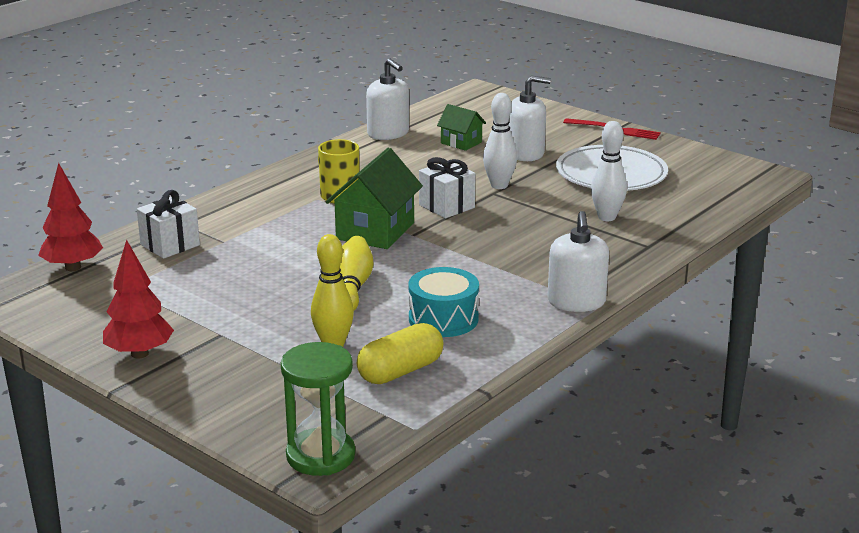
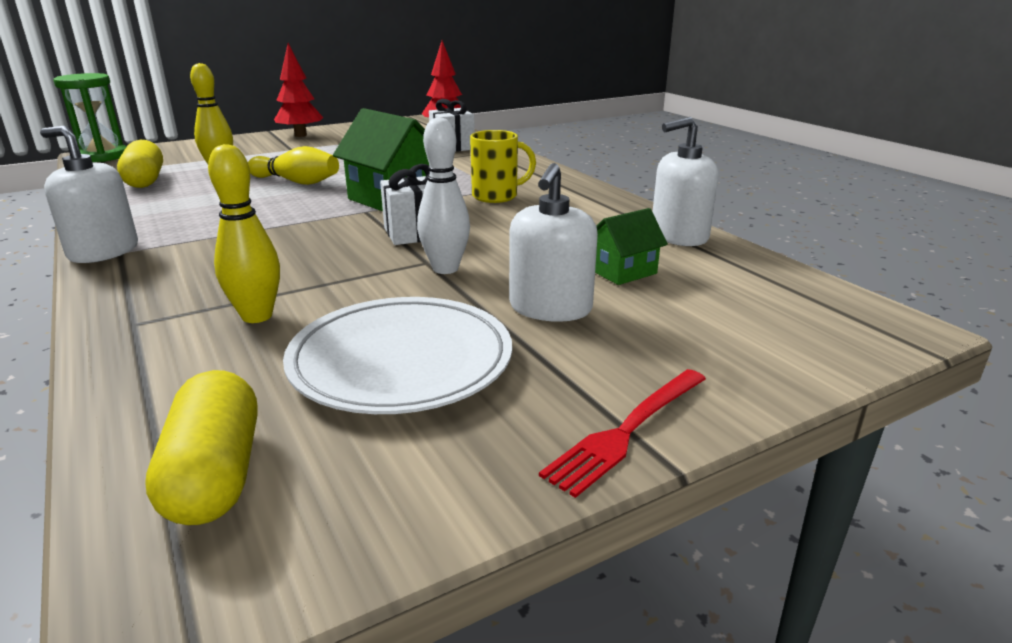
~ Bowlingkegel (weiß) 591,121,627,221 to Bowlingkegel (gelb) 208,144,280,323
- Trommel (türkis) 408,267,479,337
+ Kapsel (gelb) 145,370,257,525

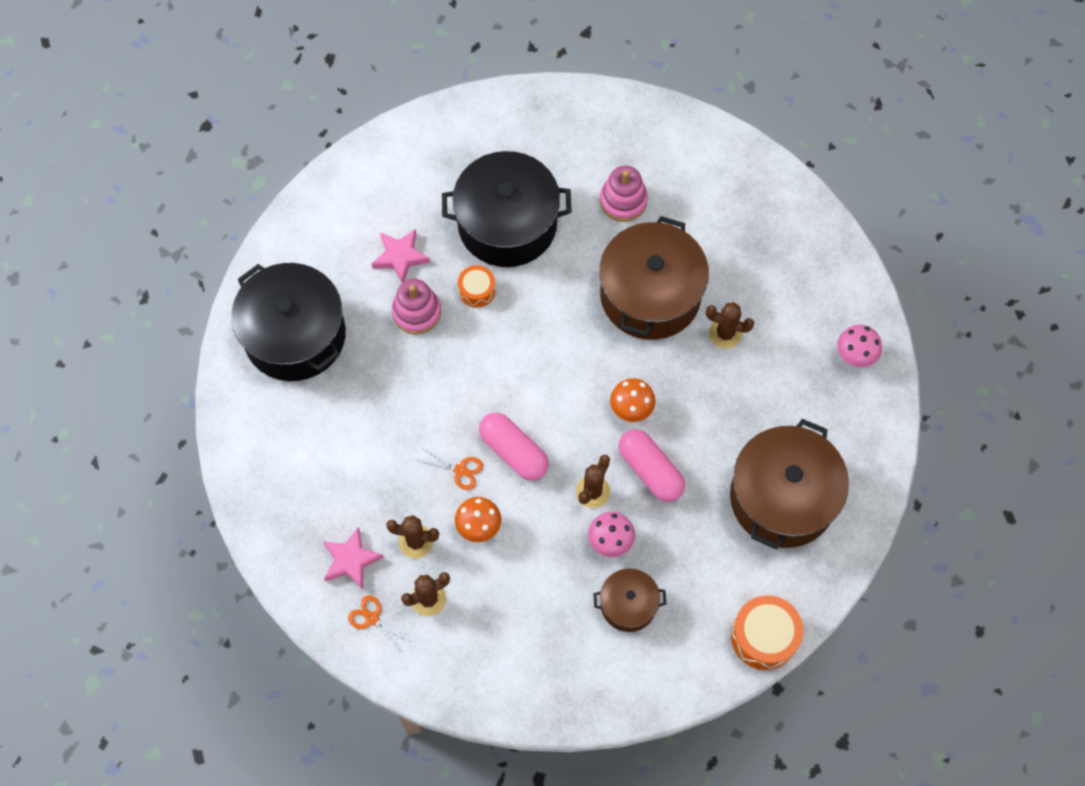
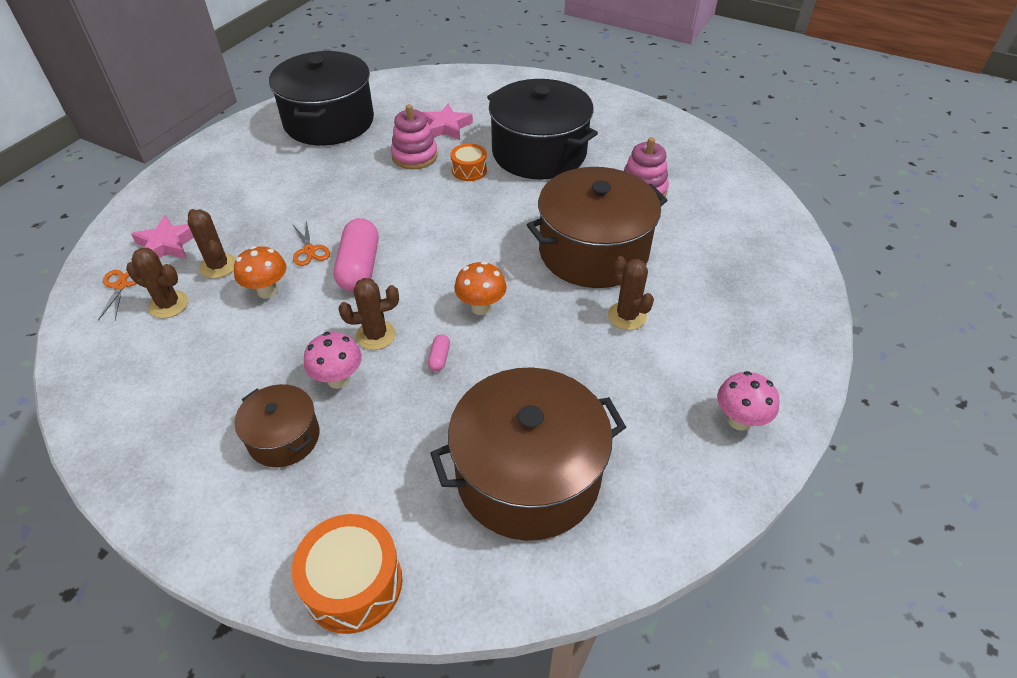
~ Kapsel (rosa) 618,429,685,502 = 428,334,450,371 x0.43

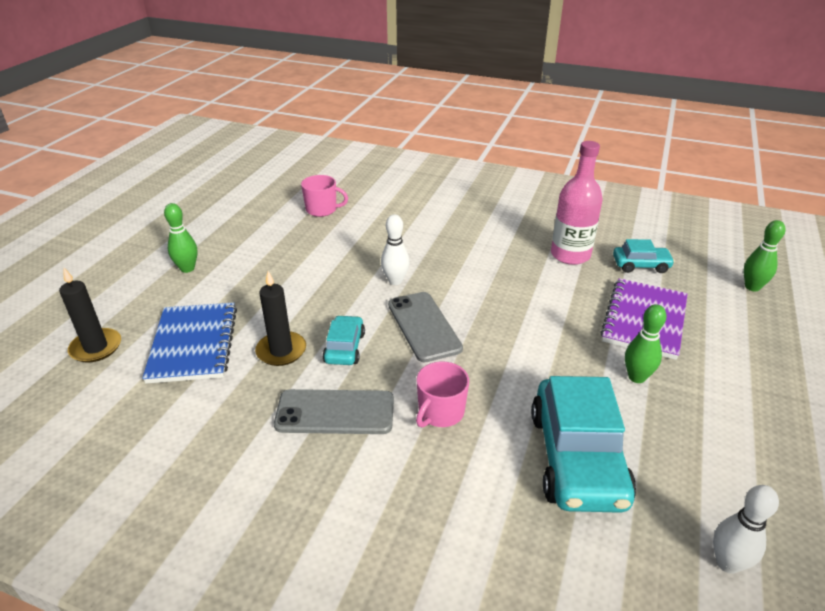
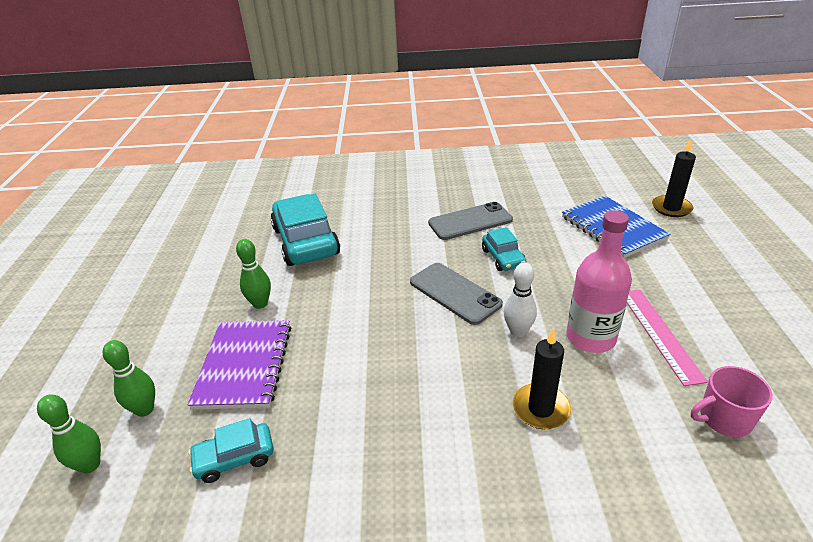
~ Flasche (rosa) 551,141,603,265 to 566,210,632,353
~ Bowlingkegel (grün) 164,203,197,273 to 103,340,155,417
~ Kerze (schwarz) 255,271,306,366 to 513,328,571,429
- Tasse (rosa) 416,361,469,427
- Bowlingkegel (weiß) 713,485,779,574
+ Lineal (rosa) 627,290,708,386

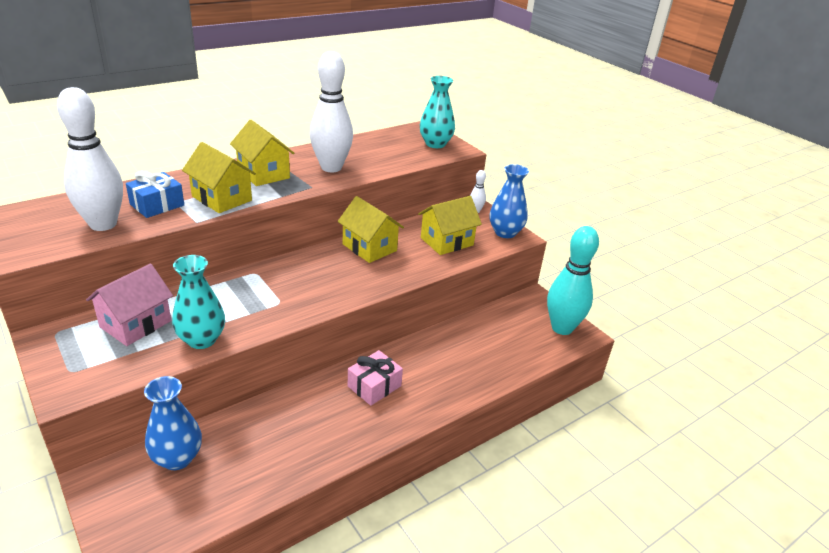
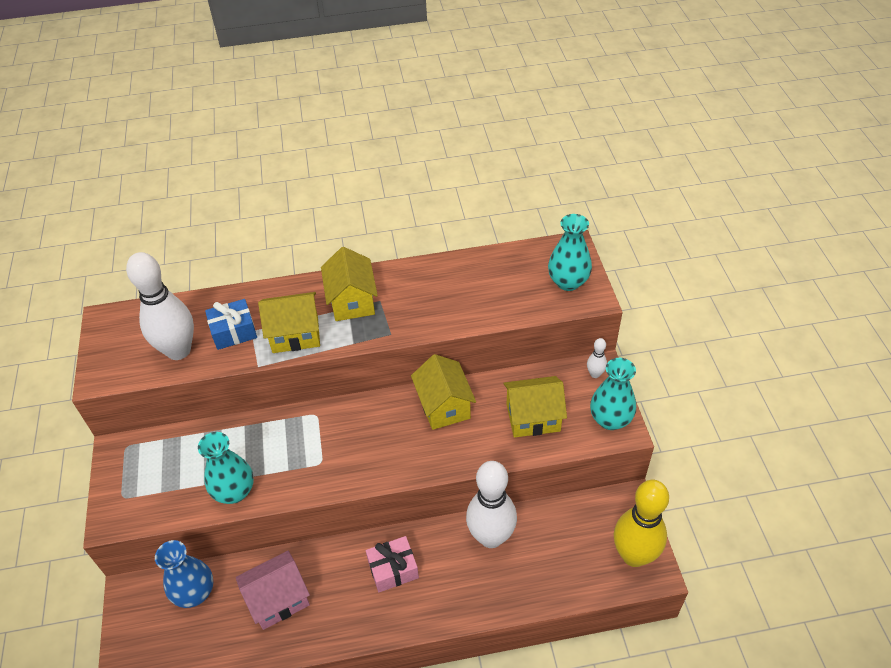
~ Bowlingkegel (weiß) 310,51,353,172 to 466,461,517,548
~ Haus (gelb) 182,142,256,213 = 258,292,320,353 75 degrees counterclockwise
~ Vase (blau) 490,164,529,238 to Vase (türkis) 590,358,636,430
~ Bowlingkegel (türkis) 547,226,599,335 to Bowlingkegel (gelb) 614,480,669,567
~ Haus (rosa) 86,263,173,346 to 236,551,310,630

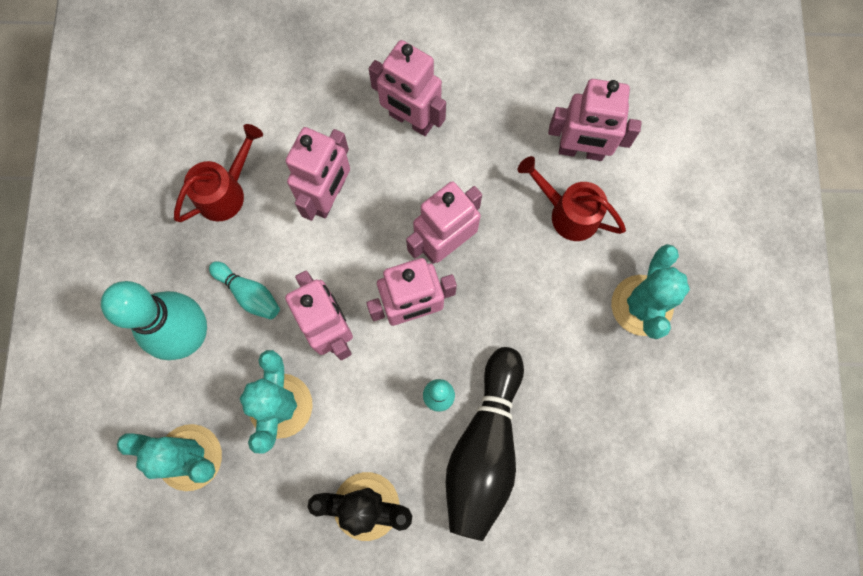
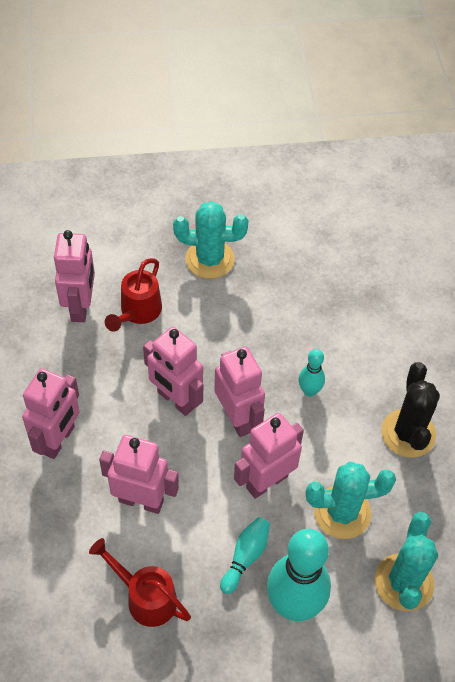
- Bowlingkegel (schwarz) 446,347,524,541

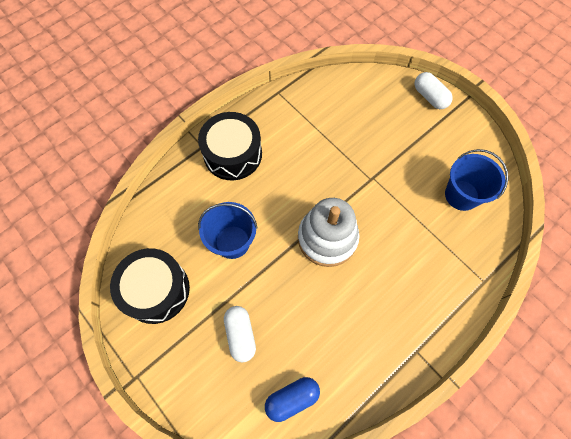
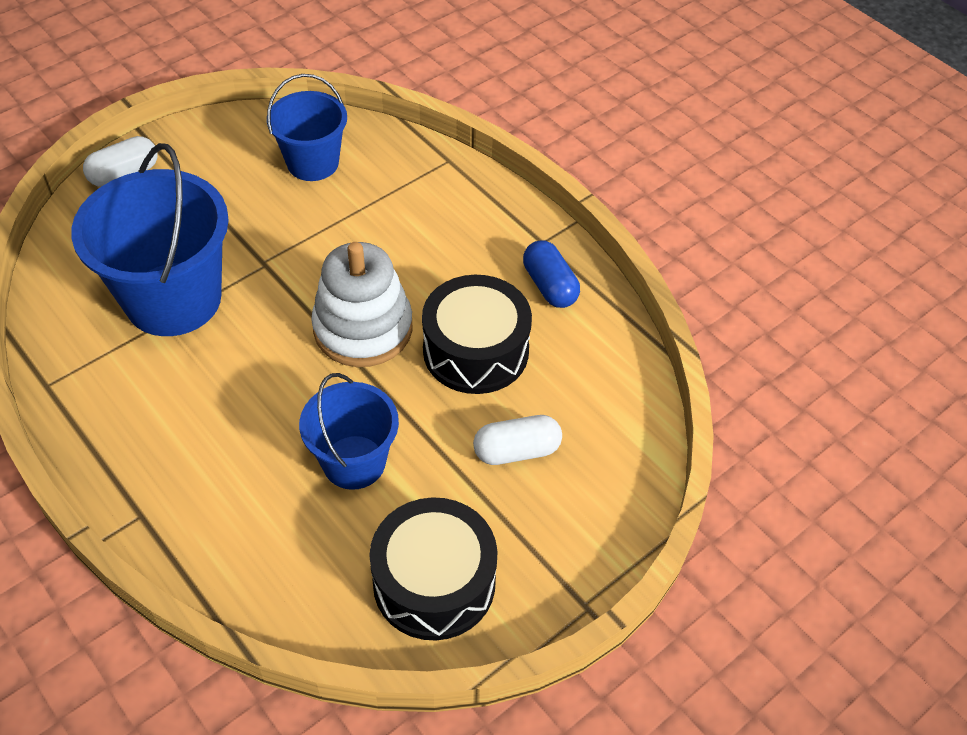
~ Trommel (schwarz) 198,112,262,180 to 422,275,532,394
~ Kapsel (blau) 265,377,320,422 to 523,240,580,308
+ Eimer (blau) 71,143,229,336

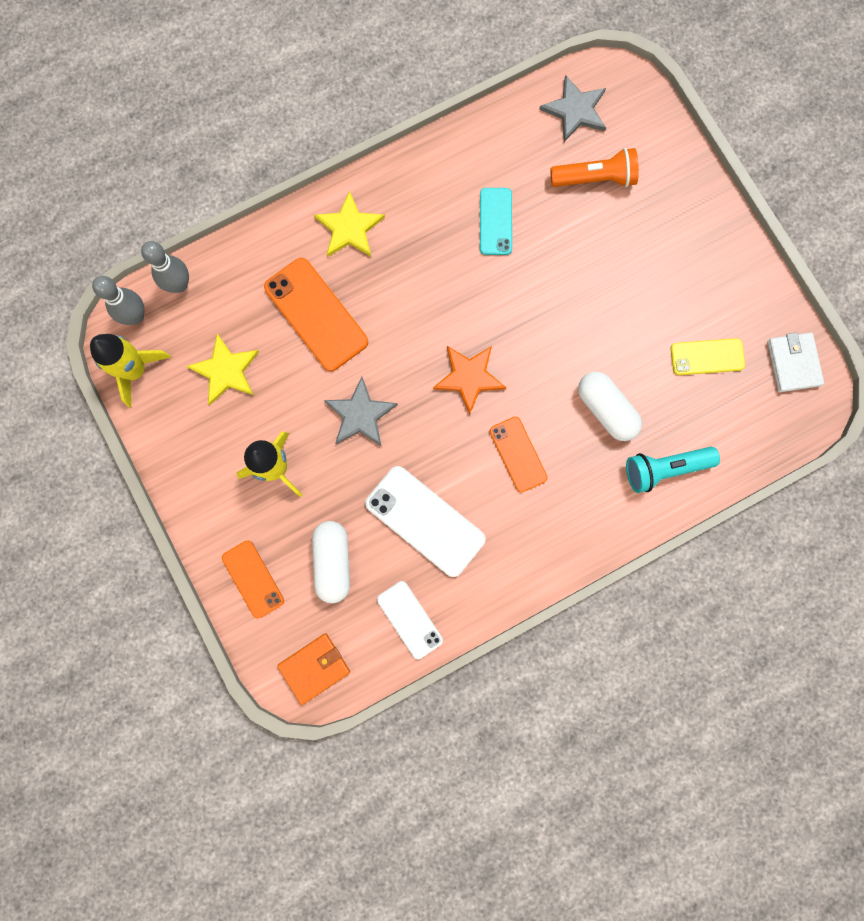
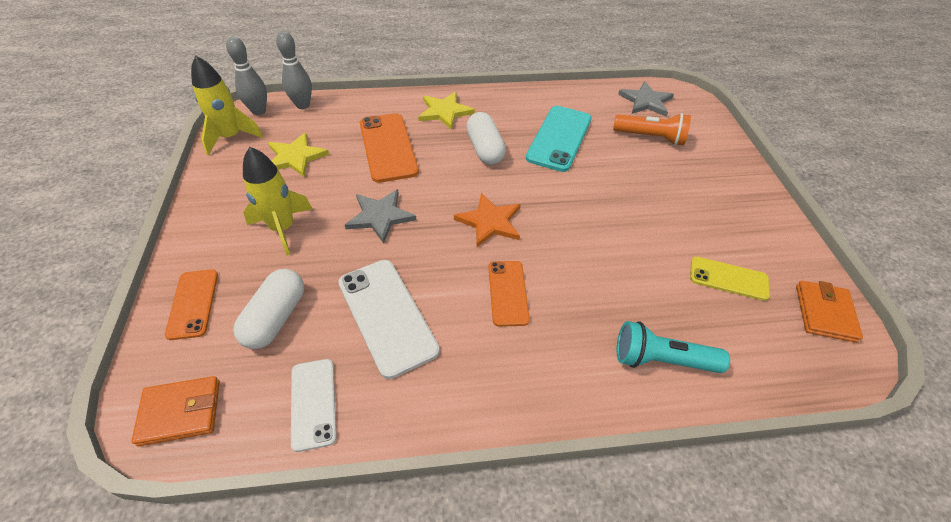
~ Handy (türkis) 480,188,512,255 = 526,106,591,172 x1.62
~ Geldbörse (weiß) 767,332,824,392 to Geldbörse (orange) 796,281,863,343
~ Kapsel (weiß) 578,371,642,441 to 466,112,506,165

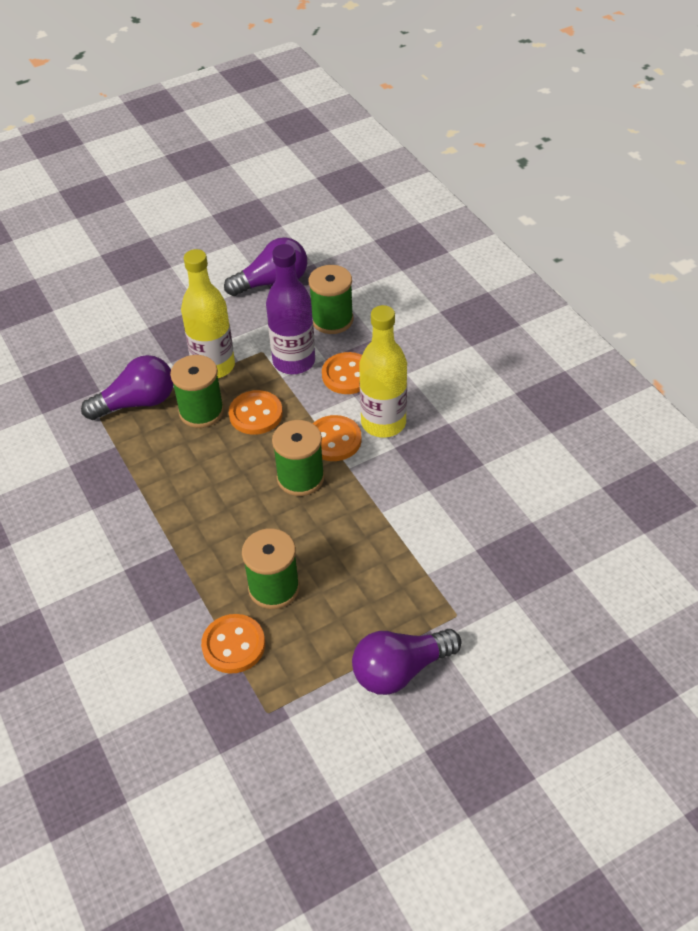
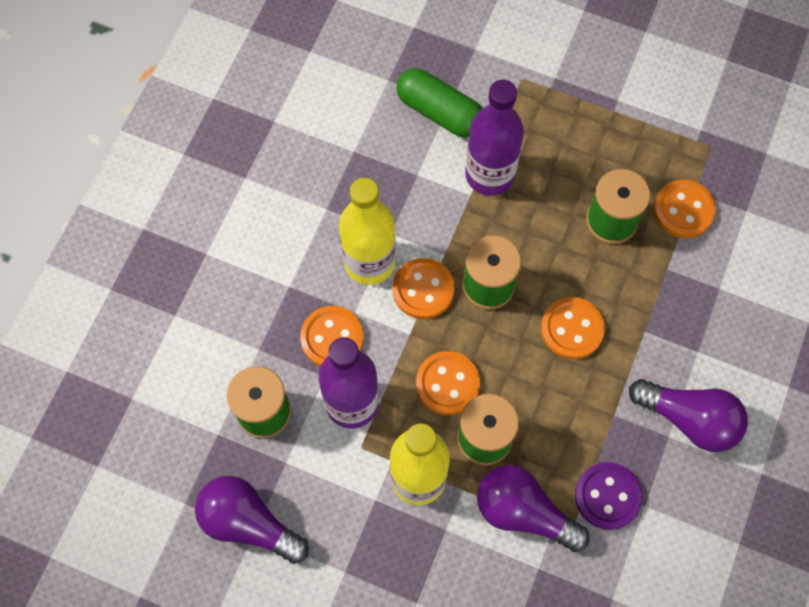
~ Glühbirne (lila) 352,629,462,695 to 629,379,748,452
+ Kapsel (grün) 396,68,482,138
+ Flasche (lila) 465,80,524,196
+ Knopf (orange) 541,297,605,359
+ Knopf (lila) 575,462,643,530

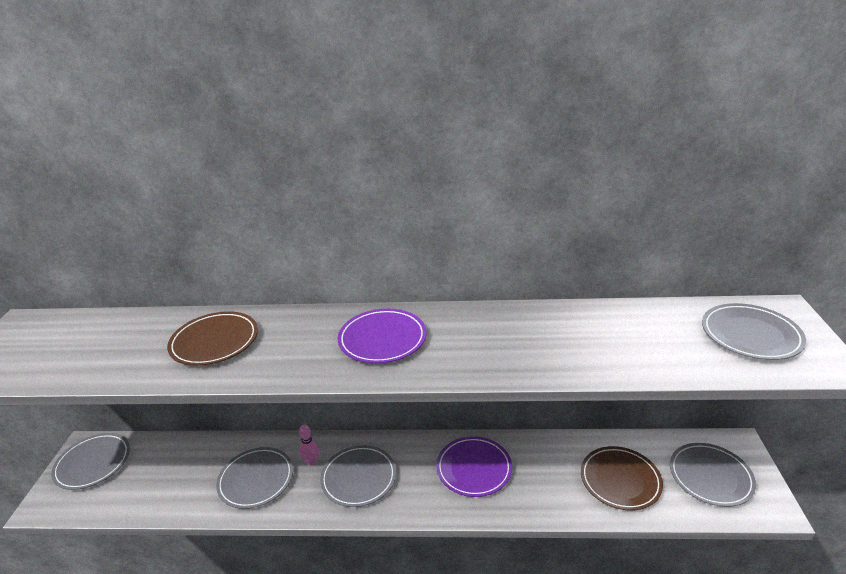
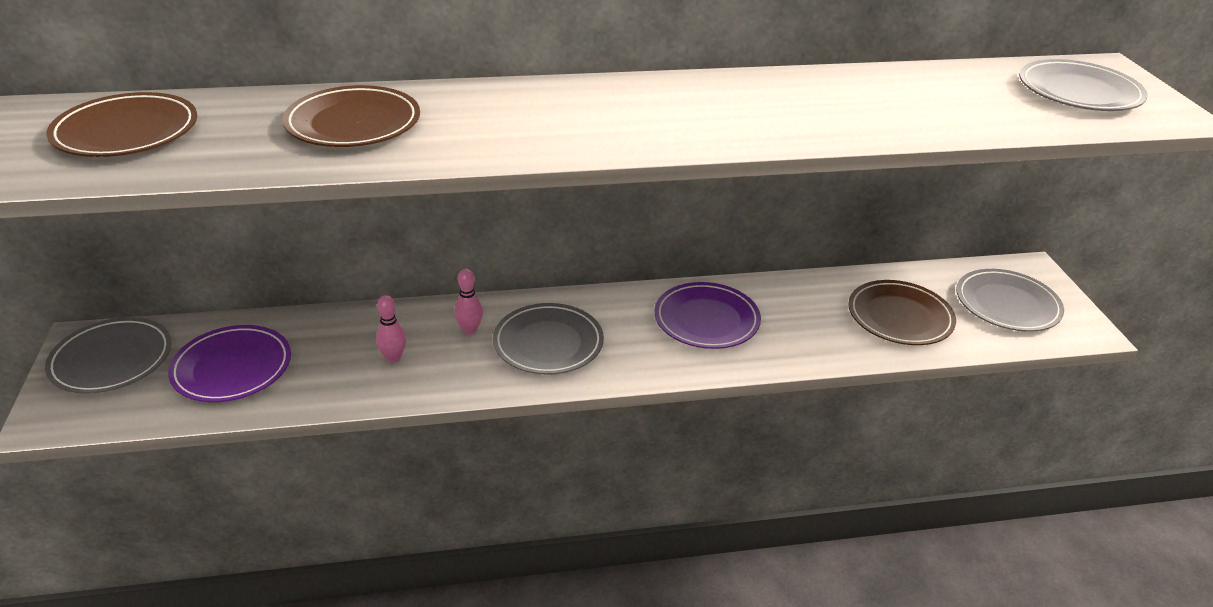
~ Teller (lila) 338,308,426,363 to 168,325,291,402
~ Teller (grau) 216,447,293,509 to Bowlingkegel (rosa) 376,295,406,363
+ Teller (braun) 47,92,197,157

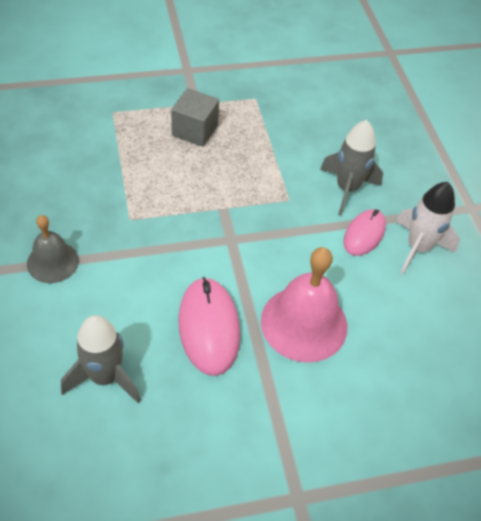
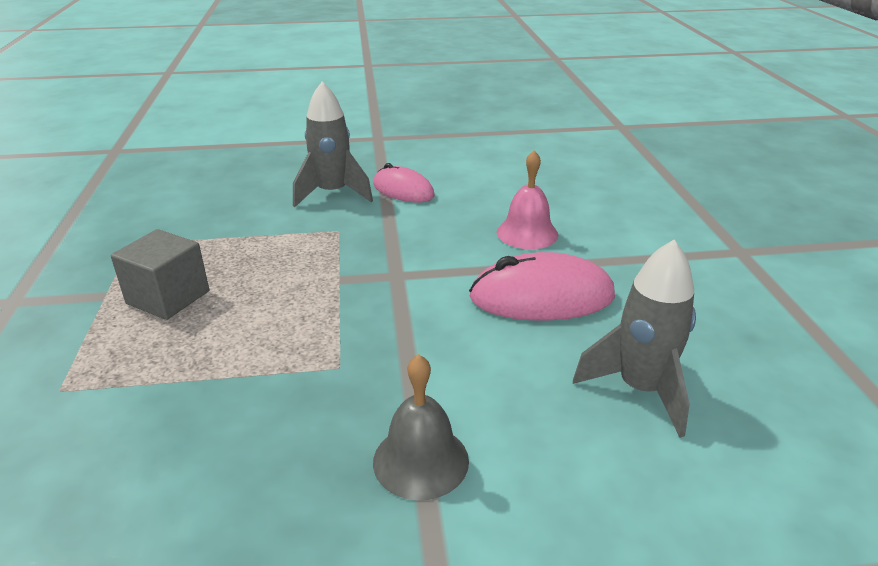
- Rakete (weiß) 396,182,460,274
~ Glocke (rosa) 261,247,347,363 = 497,150,558,249 x0.60

